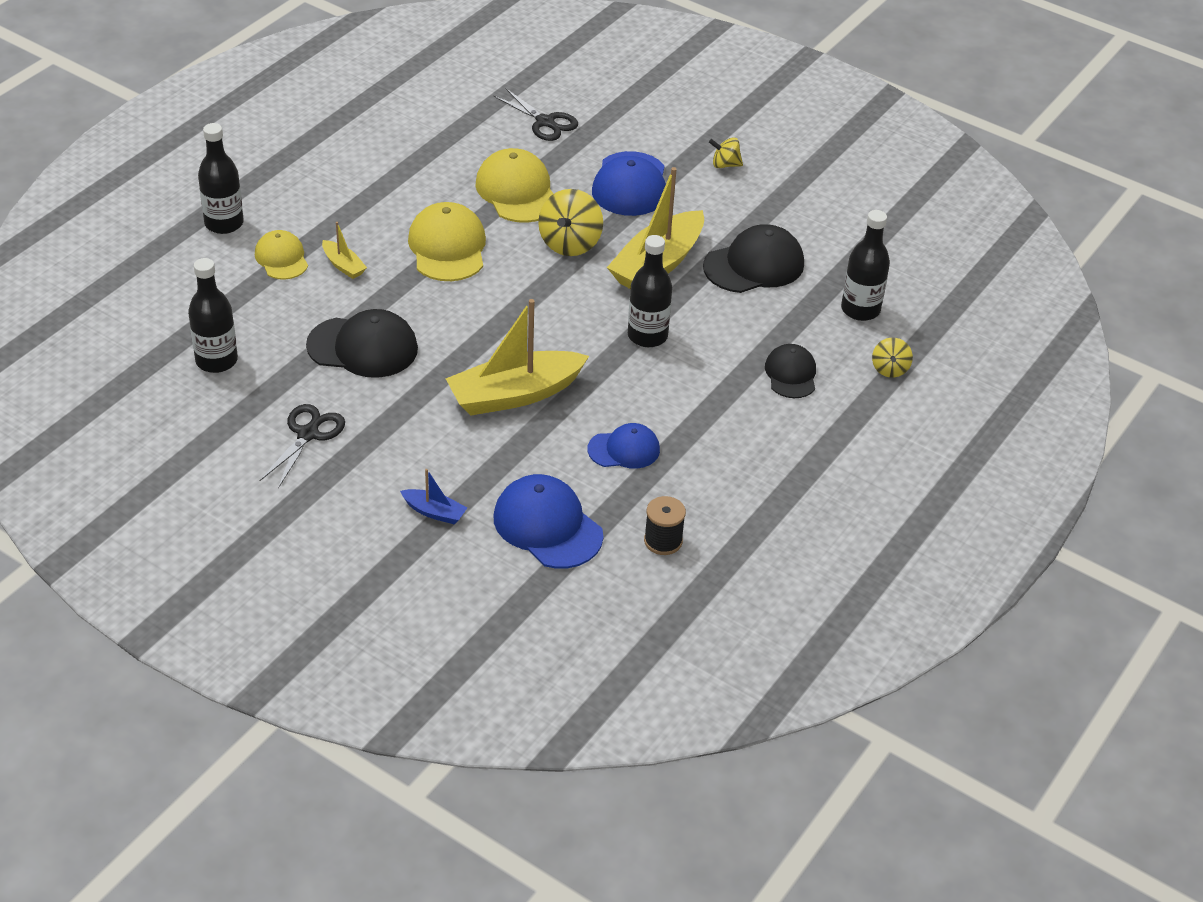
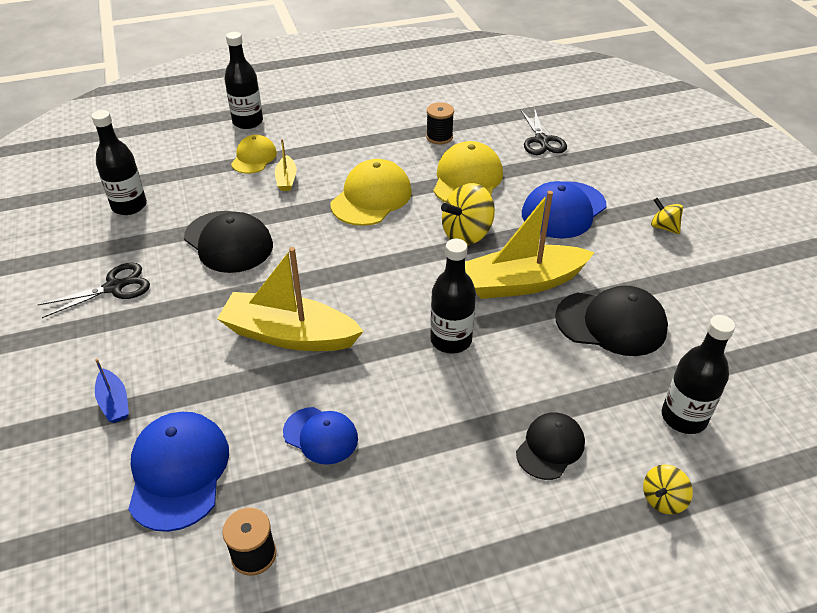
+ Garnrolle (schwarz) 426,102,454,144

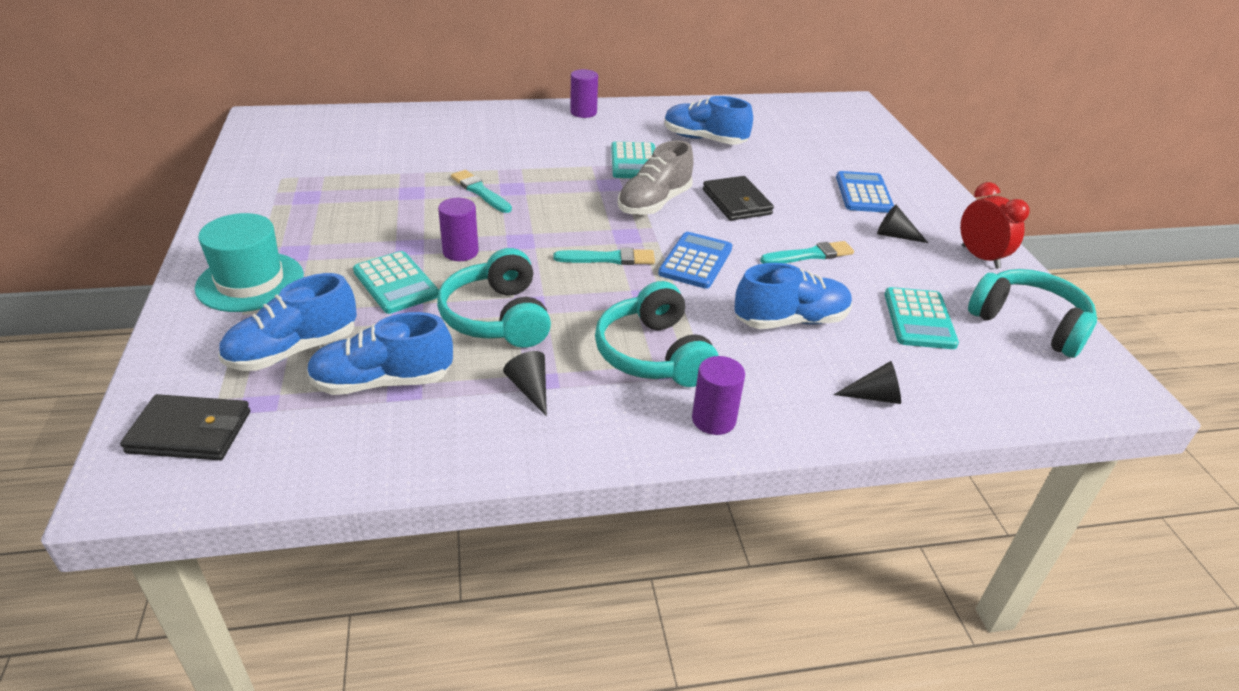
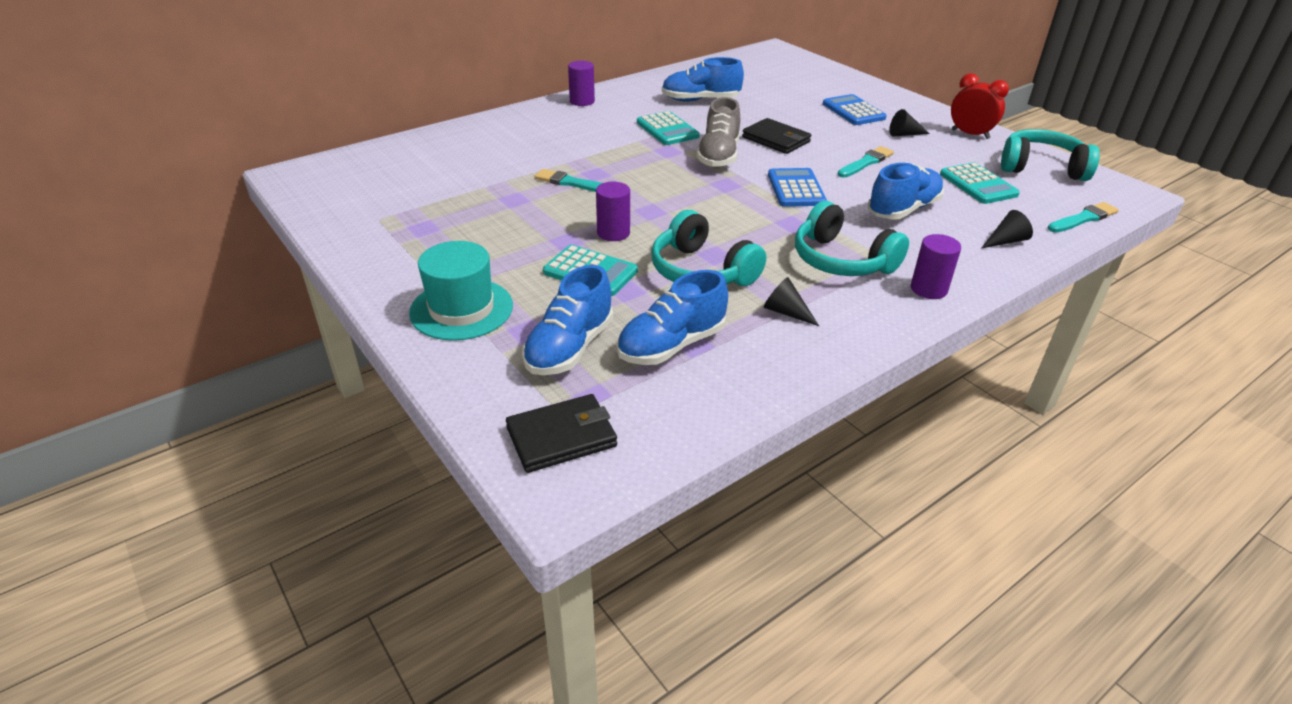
~ Pinsel (türkis) 553,248,655,265 to 1048,202,1119,233

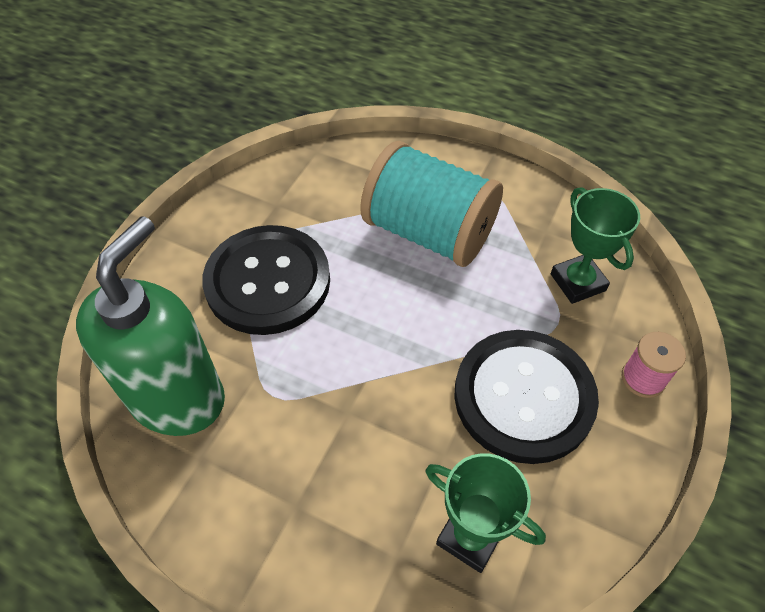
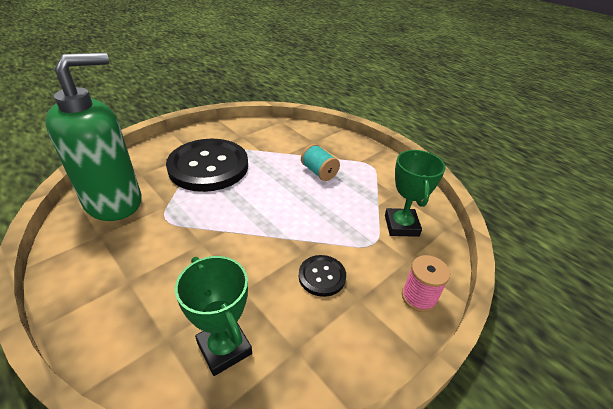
~ Garnrolle (türkis) 360,141,503,267 = 301,144,340,181 x0.44
~ Knopf (schwarz) 454,330,599,464 = 299,255,346,297 x0.45

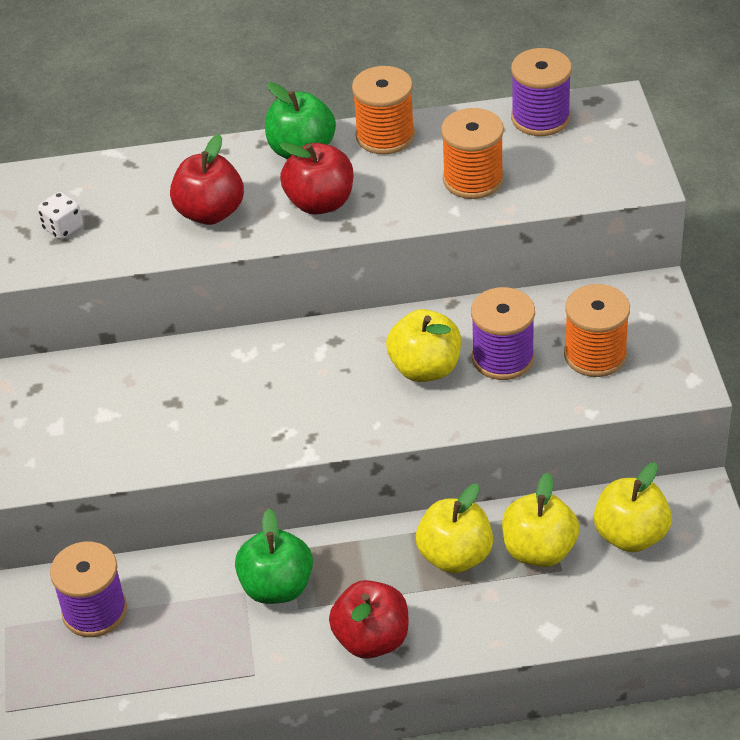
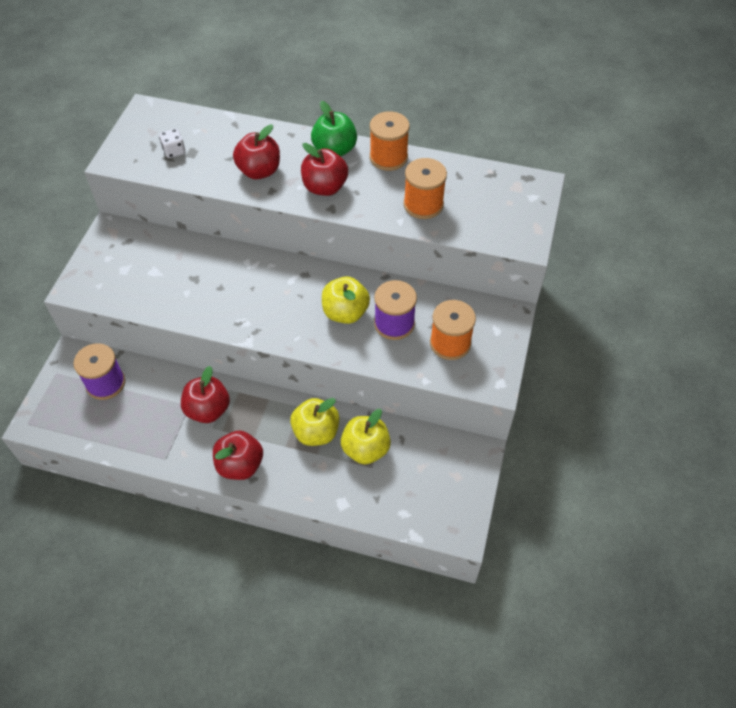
- Garnrolle (lila) 511,48,572,136
- Apfel (gelb) 594,462,672,552
~ Apfel (grün) 235,509,313,604 to Apfel (rot) 181,366,230,423

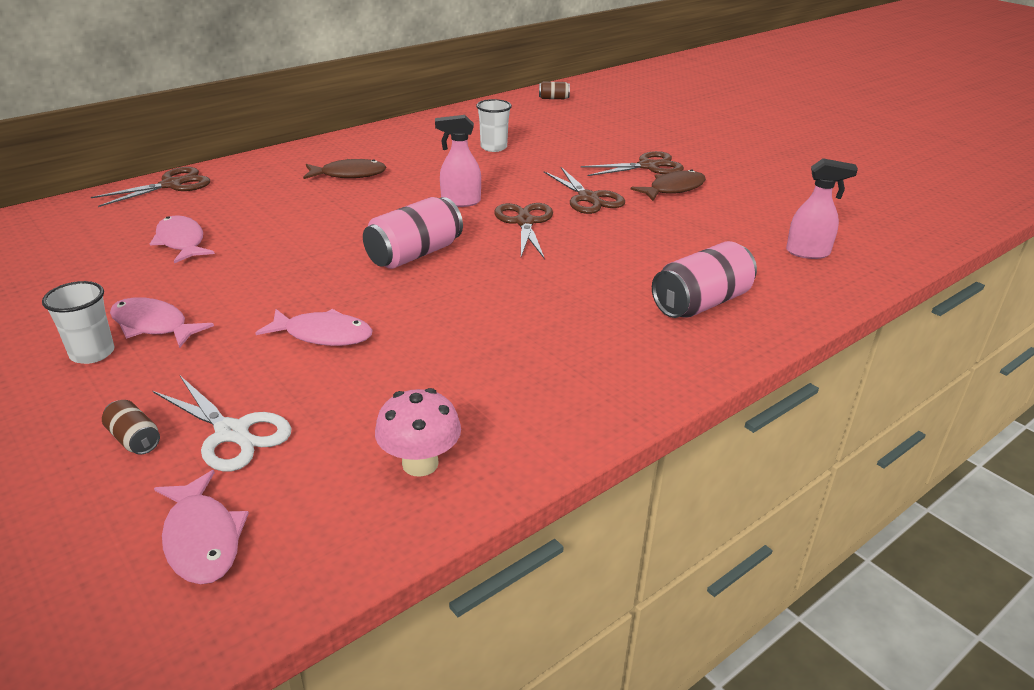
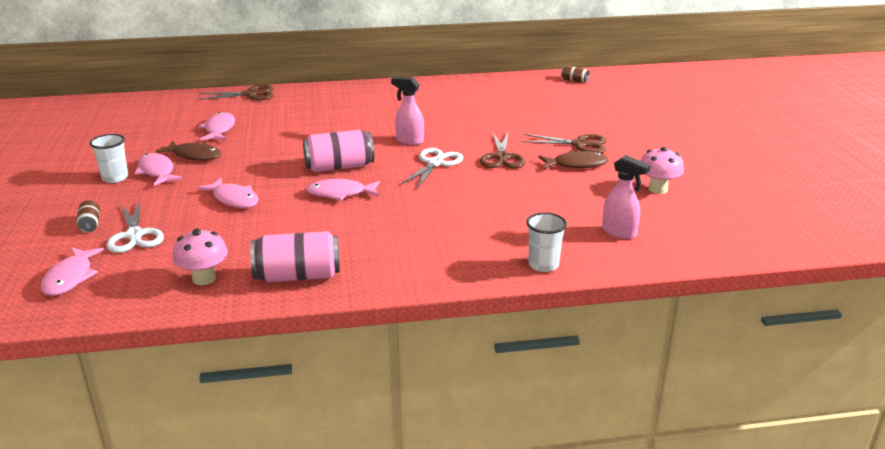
~ Becher (weiß) 476,99,512,152 to 526,212,567,272
~ Fisch (braun) 303,159,387,179 to 156,141,221,161
~ Schere (braun) 494,203,553,259 to Schere (weiß) 400,148,463,189
~ Dose (rosa) 652,241,757,318 to 250,231,340,282
+ Pilz (rosa) 640,147,684,194
+ Fisch (rosa) 306,179,380,201

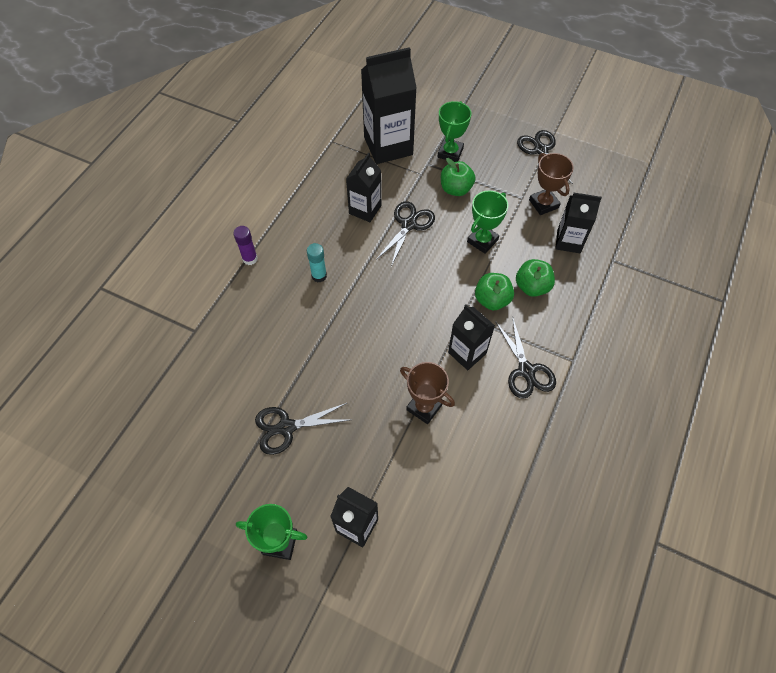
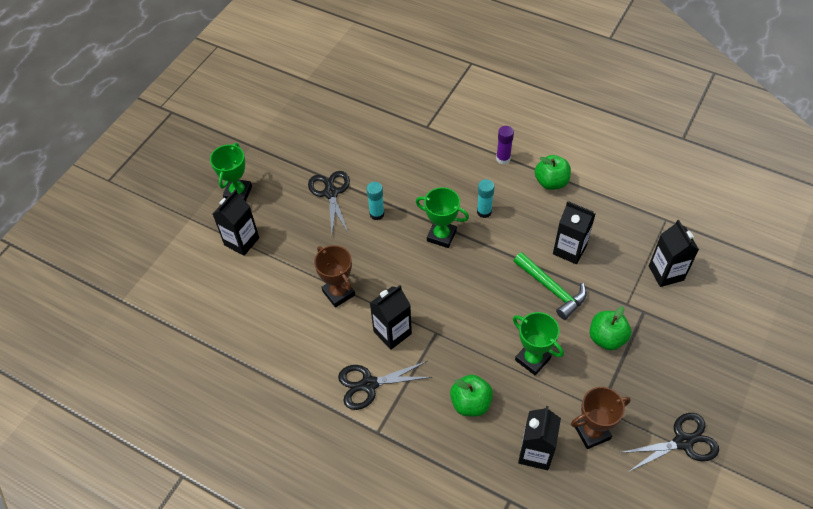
~ Getränkekarton (schwarz) 361,47,417,164 = 649,220,699,287 x0.59
~ Pokal (grün) 438,101,472,162 to 416,187,469,248
~ Schere (schwarz) 376,201,435,267 to Hammer (grün) 514,252,586,320
~ Apfel (grün) 475,273,514,310 to 535,155,571,190
~ Pokal (braun) 400,362,455,424 = 314,245,355,308 75 degrees counterclockwise
+ Klebestift (türkis) 367,182,385,220

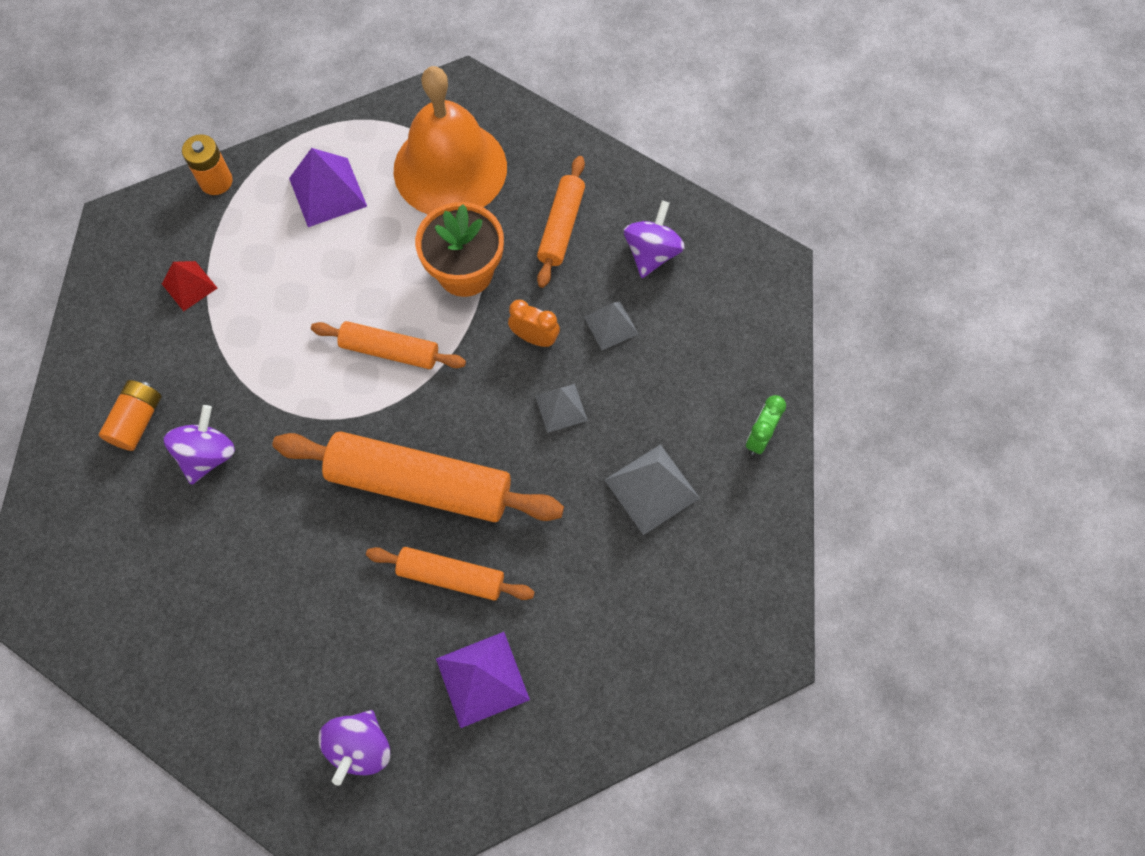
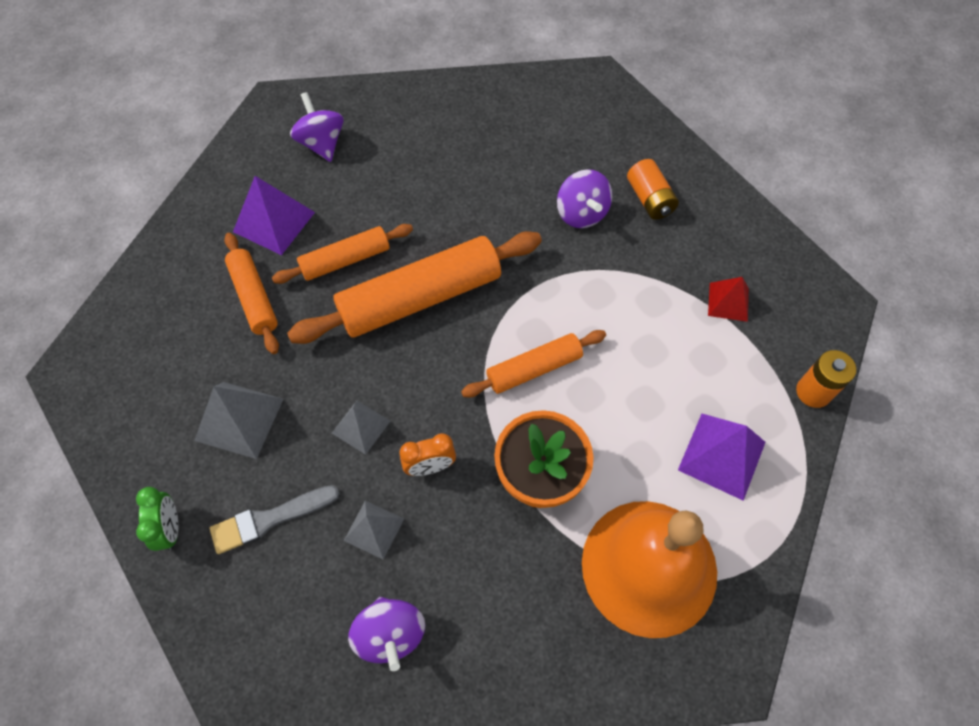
~ Nudelholz (orange) 537,156,585,288 to 224,233,279,354
+ Pinsel (grau) 210,485,340,554

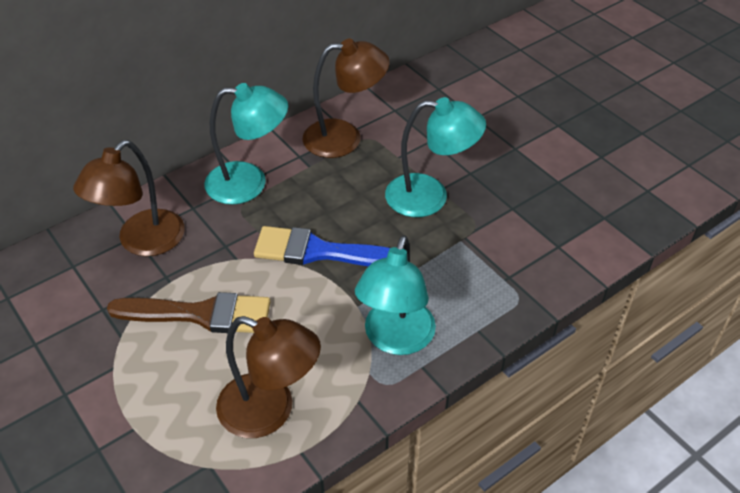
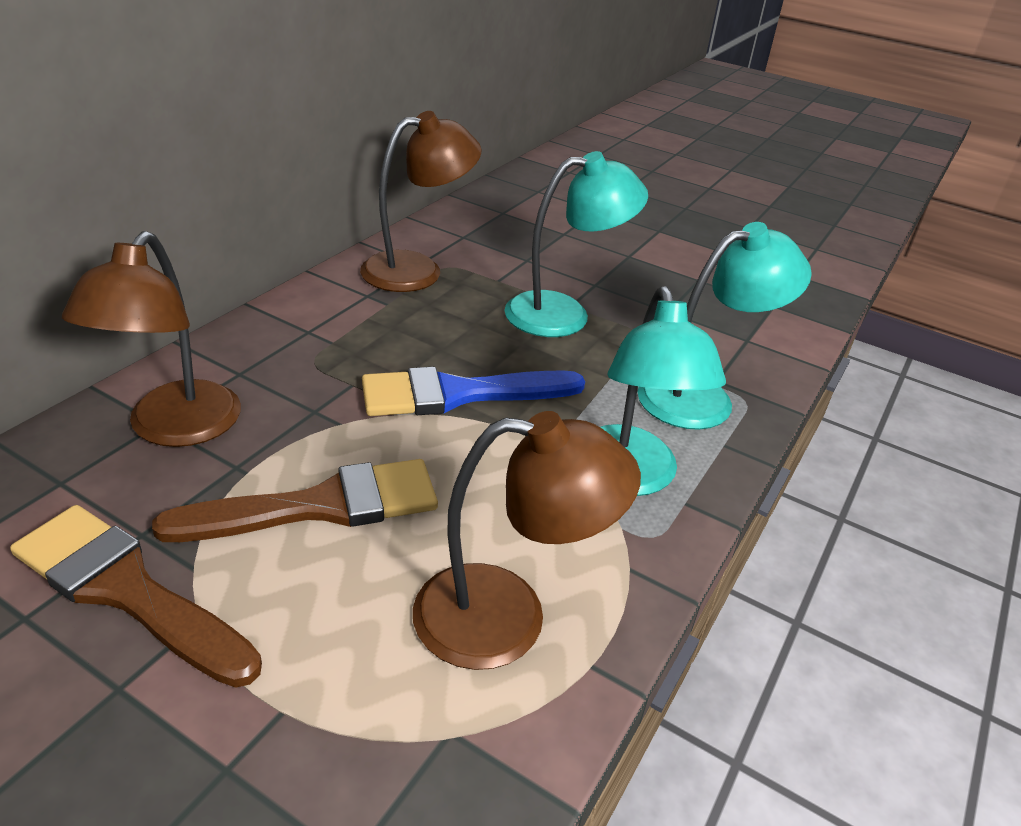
~ Lampe (türkis) 204,83,288,204 to 637,222,812,430
+ Pinsel (braun) 10,505,262,688

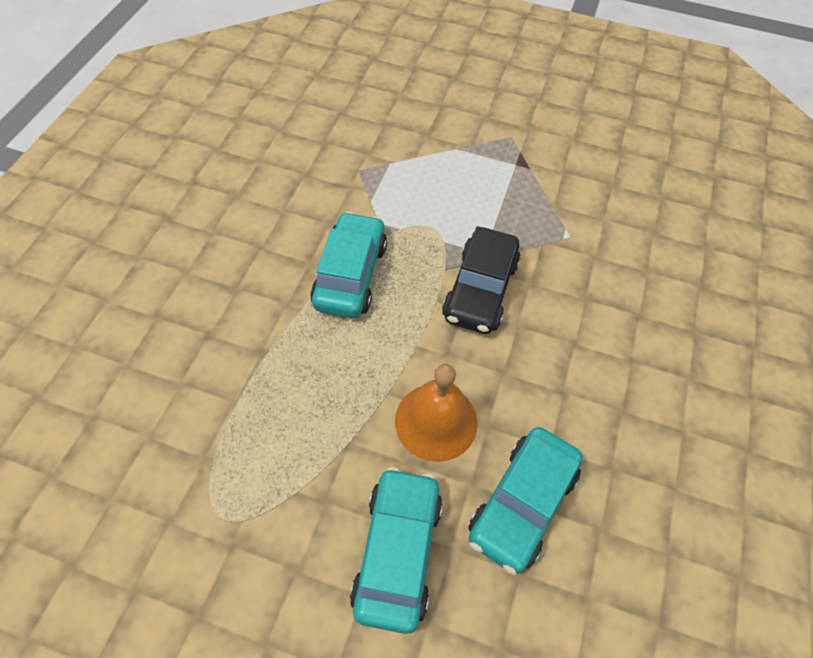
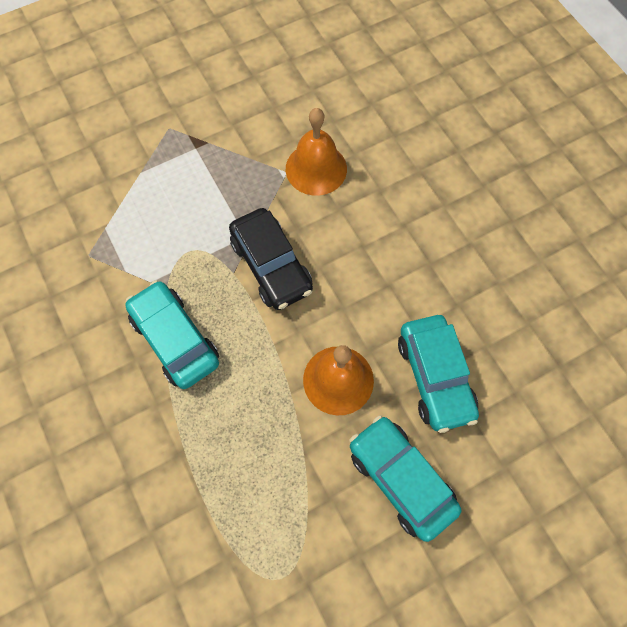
+ Glocke (orange) 286,108,347,196

